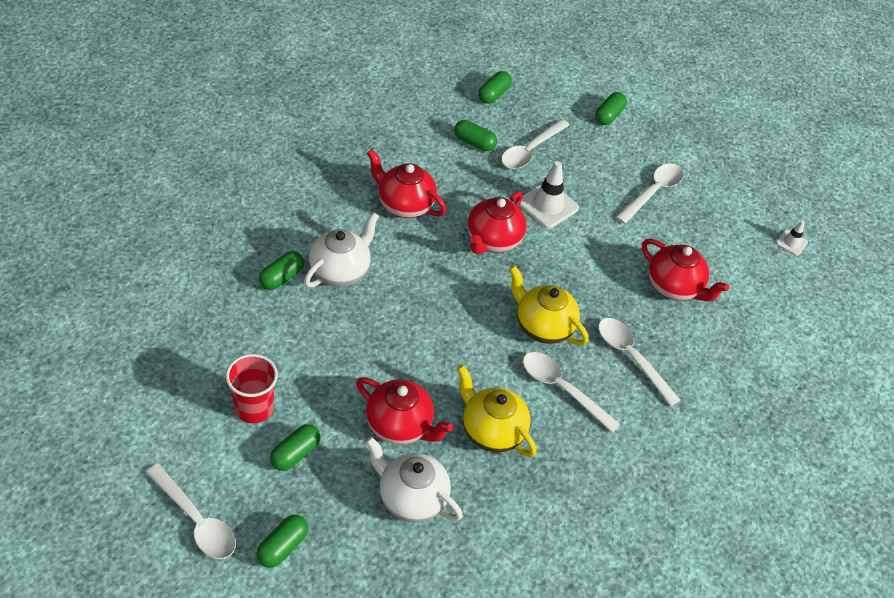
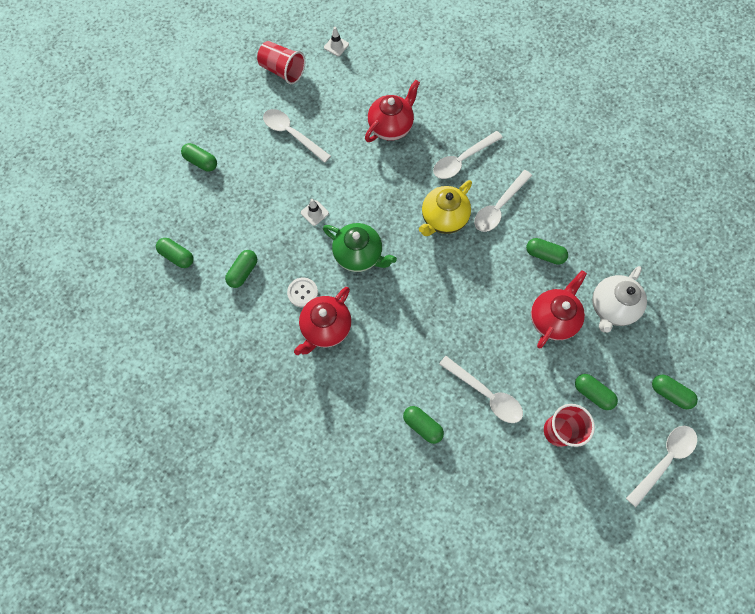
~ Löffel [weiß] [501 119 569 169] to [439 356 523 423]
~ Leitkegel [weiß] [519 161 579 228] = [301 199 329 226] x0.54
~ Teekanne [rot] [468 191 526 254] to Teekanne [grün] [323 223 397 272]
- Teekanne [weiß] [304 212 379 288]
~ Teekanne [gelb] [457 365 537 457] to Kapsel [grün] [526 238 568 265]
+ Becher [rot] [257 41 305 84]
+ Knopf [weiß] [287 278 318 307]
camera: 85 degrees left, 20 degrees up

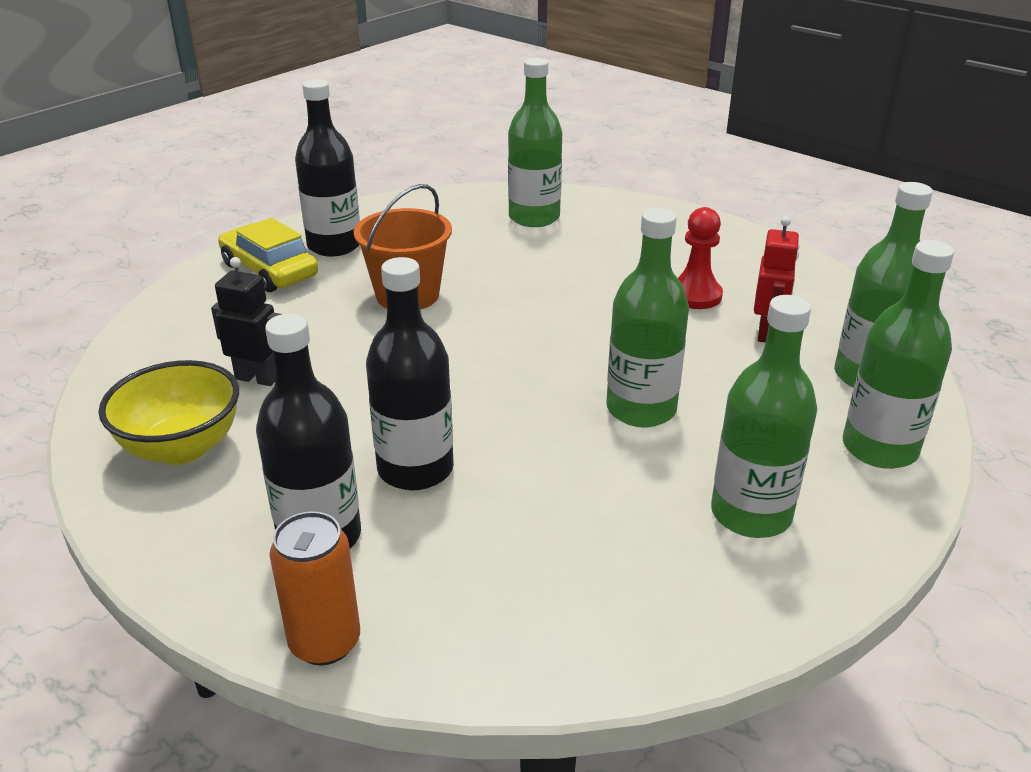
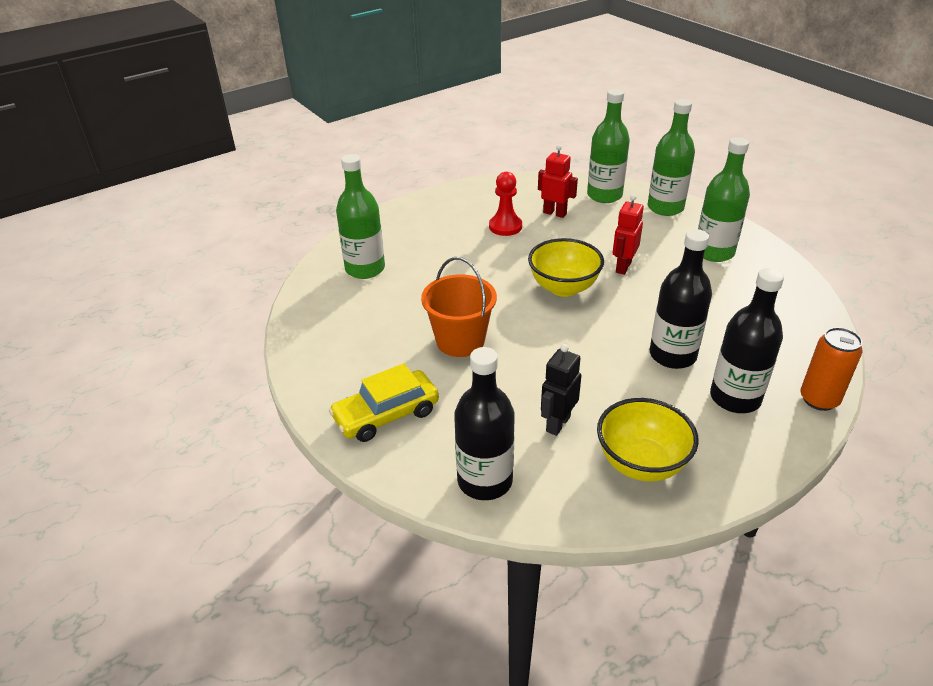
~ Flasche [schwarz] [295 80 360 256] to [454 347 515 500]
~ Flasche [grün] [606 208 689 427] to Roboter [rot] [613 194 644 275]
+ Schüssel [gelb] [528 238 604 297]
camera: 75 degrees left, 5 degrees up

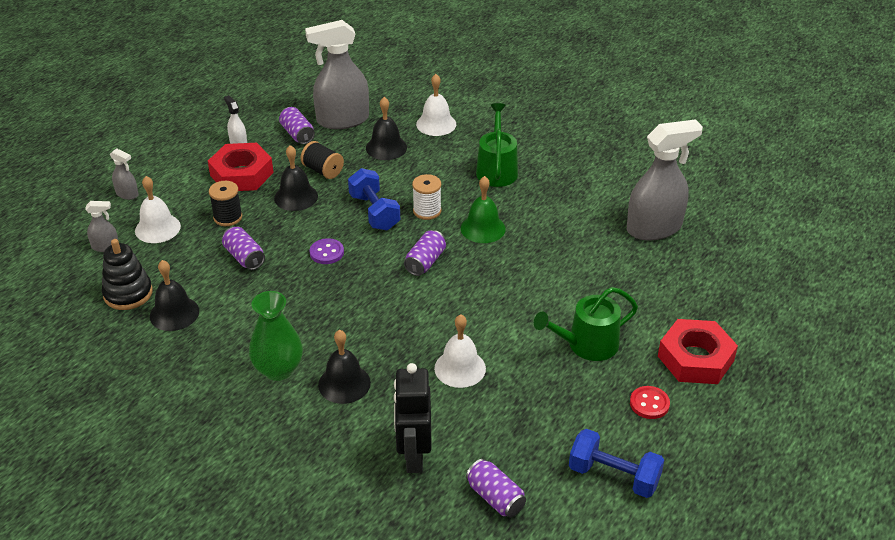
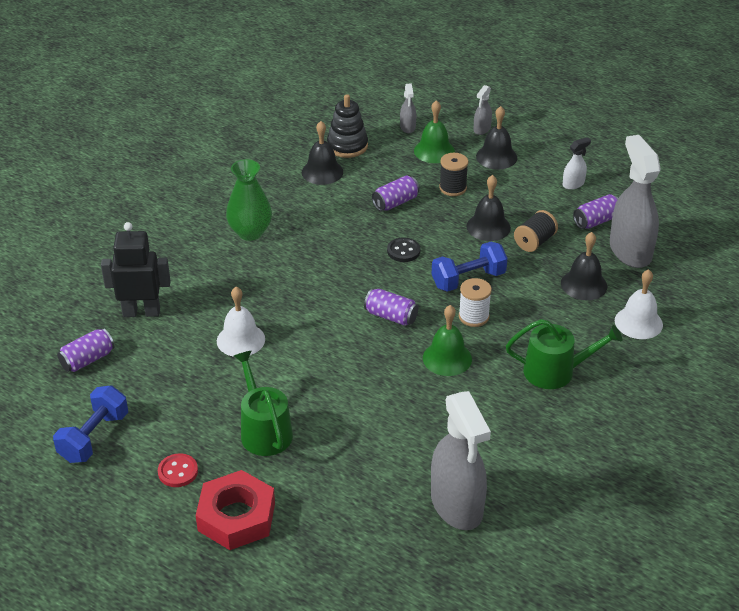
- Sechskantmutter [rot] [208 143 274 191]
~ Glocke [weiß] [135 176 181 243] to Glocke [grün] [414 100 455 163]
~ Knopf [lila] [310 238 344 264] to Knopf [schwarz] [387 237 421 262]
~ Glocke [schwarz] [318 330 371 404] to [476 106 517 169]
camera: 90 degrees right, 0 degrees up

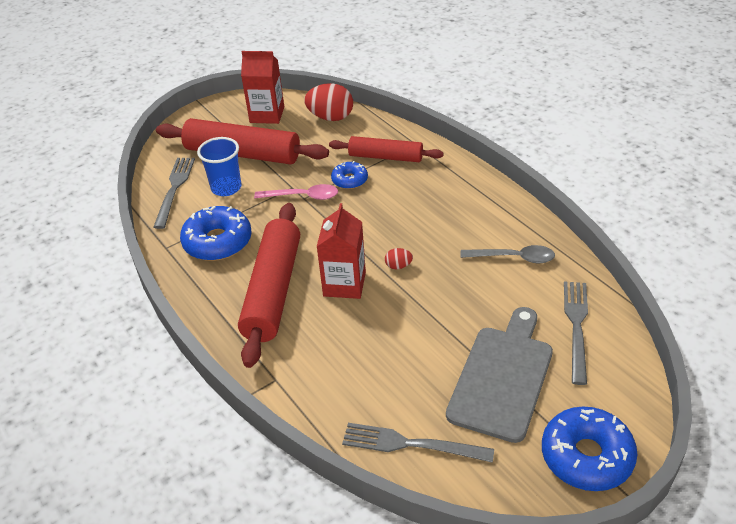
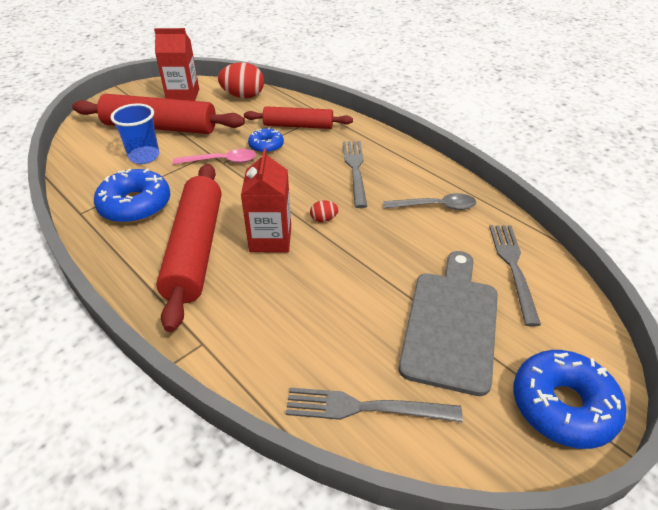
~ Gabel [grau] [153 158 195 229] to [343 141 367 208]
camera: 10 degrees left, 0 degrees up

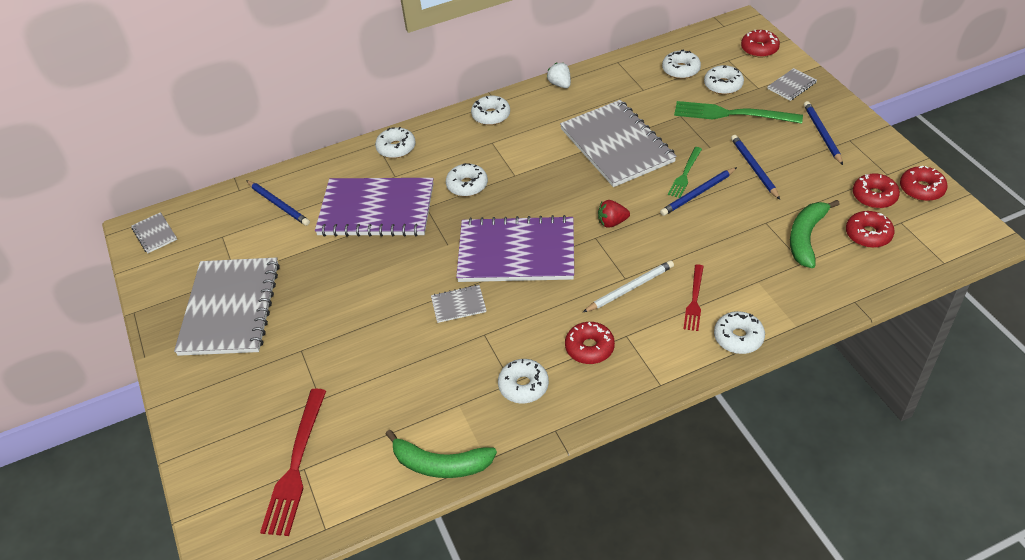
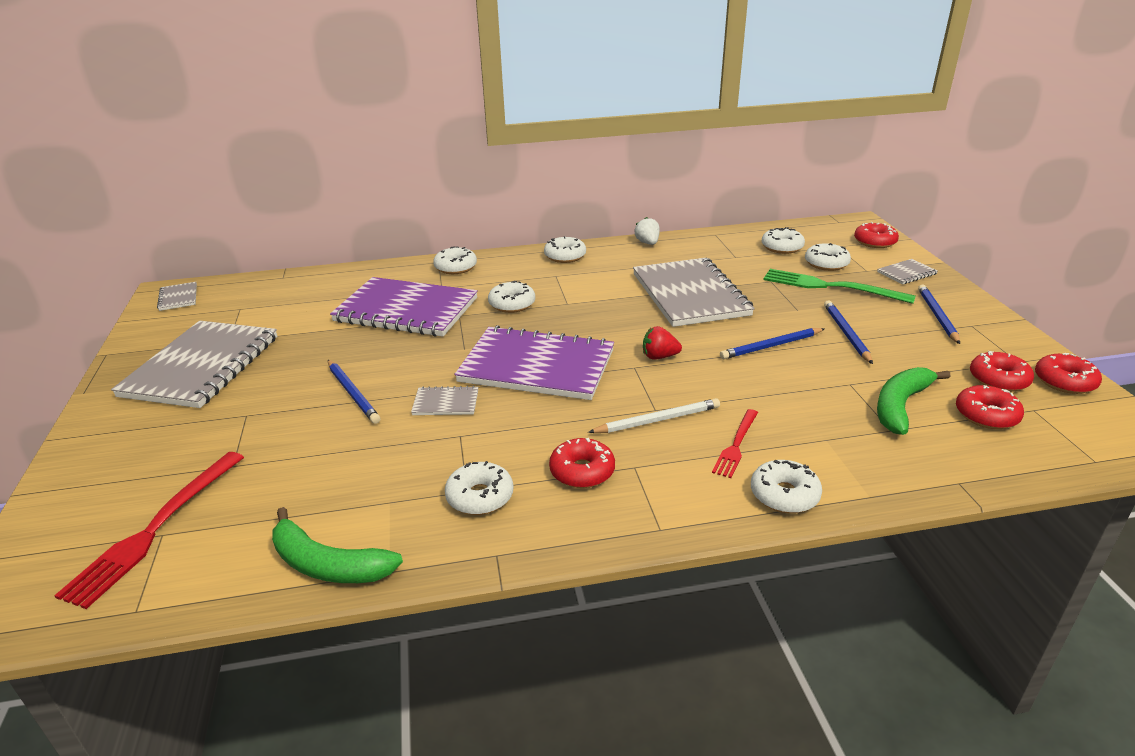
- Gabel [grün] [668 147 702 198]
~ Bleistift [blau] [246 180 310 226] to [328 360 380 424]
camera: 10 degrees right, 15 degrees down

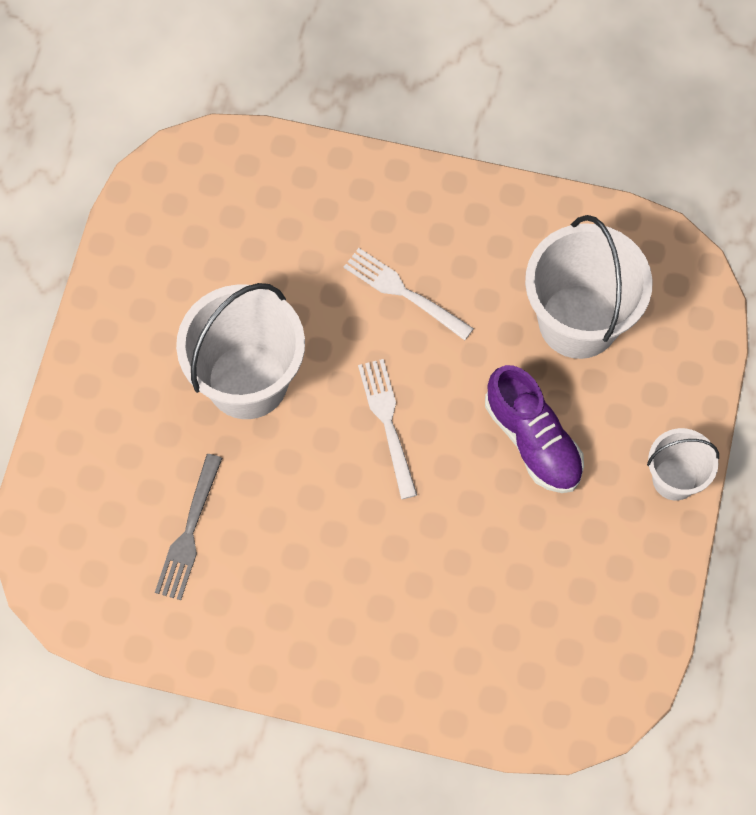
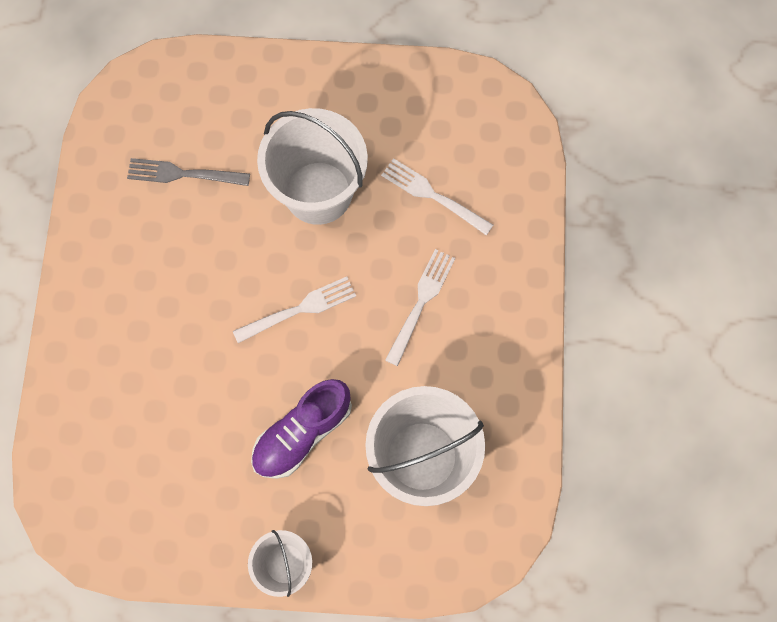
+ Gabel [weiß] [381 158 493 235]
camera: 80 degrees right, 5 degrees up

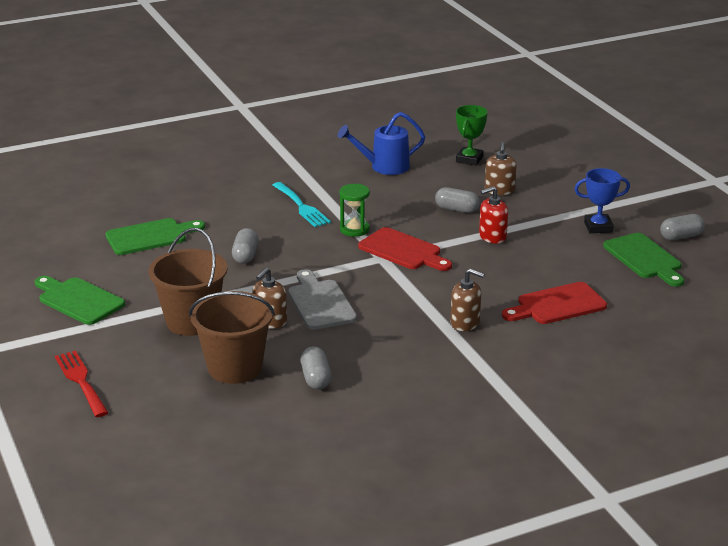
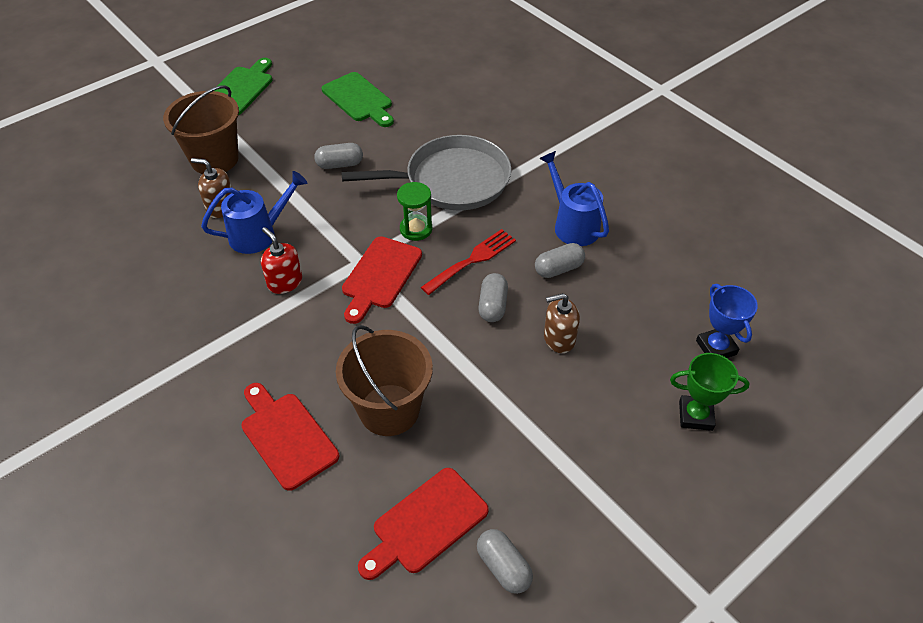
~ Pokal [grün] [456 105 488 166] to [670 353 750 431]
~ Pokal [blau] [575 168 630 233] to [696 284 758 358]
~ Gabel [türkis] [273 182 331 227] to Pfanne [grau] [341 135 511 210]
~ Seifenspender [rot] [479 186 508 244] to [261 227 302 294]
~ Schneidebrett [grün] [603 233 684 287] to Schneidebrett [rot] [358 468 489 580]
- Seifenspender [braun] [451 268 485 331]
~ Schneidebrett [grau] [288 269 357 330] to Gießkanne [blau] [201 171 307 254]
~ Eimer [braun] [189 291 275 384] to [336 325 433 436]
~ Kapsel [grau] [300 346 331 389] to [535 243 585 278]
~ Gabel [rot] [55 350 108 417] to [421 229 516 295]
camera: 75 degrees right, 20 degrees up

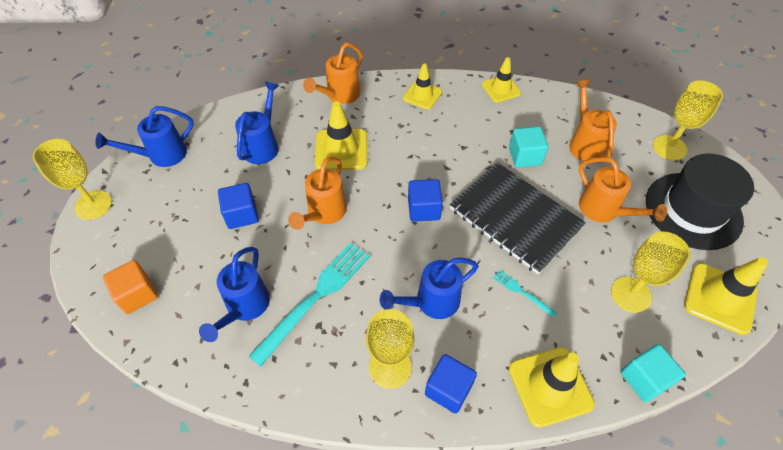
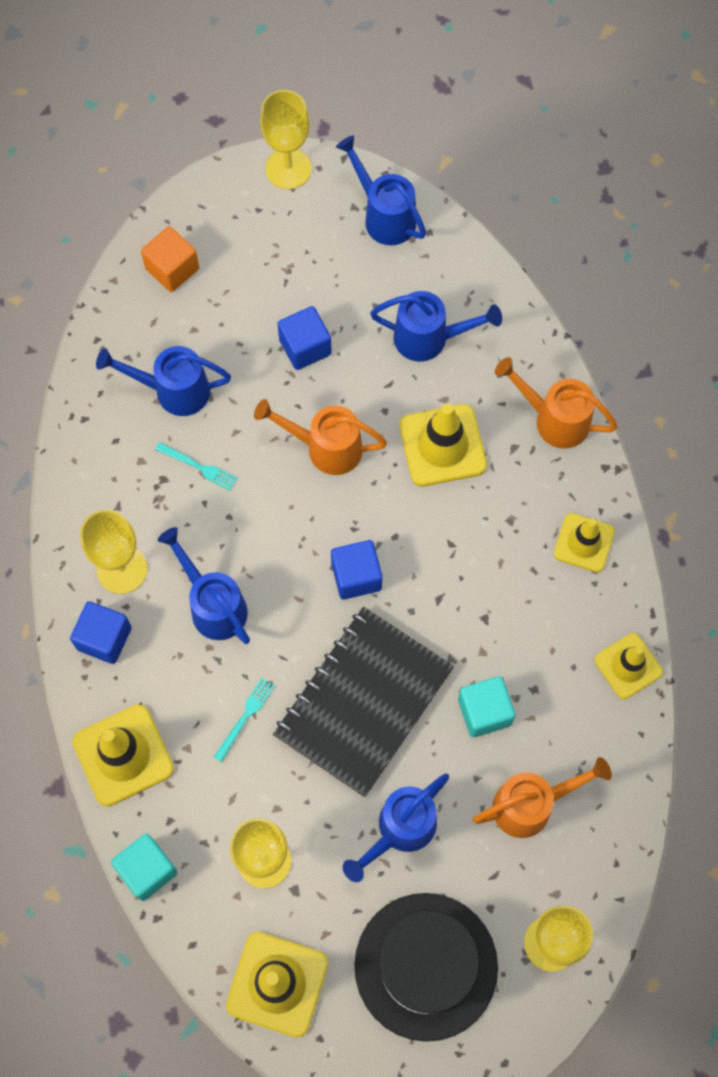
~ Gießkanne [orange] [579 157 667 222] to Gießkanne [blau] [343 773 449 882]
~ Gabel [türkis] [248 243 370 367] = [155 442 238 491] x0.46
camera: 80 degrees right, 15 degrees up

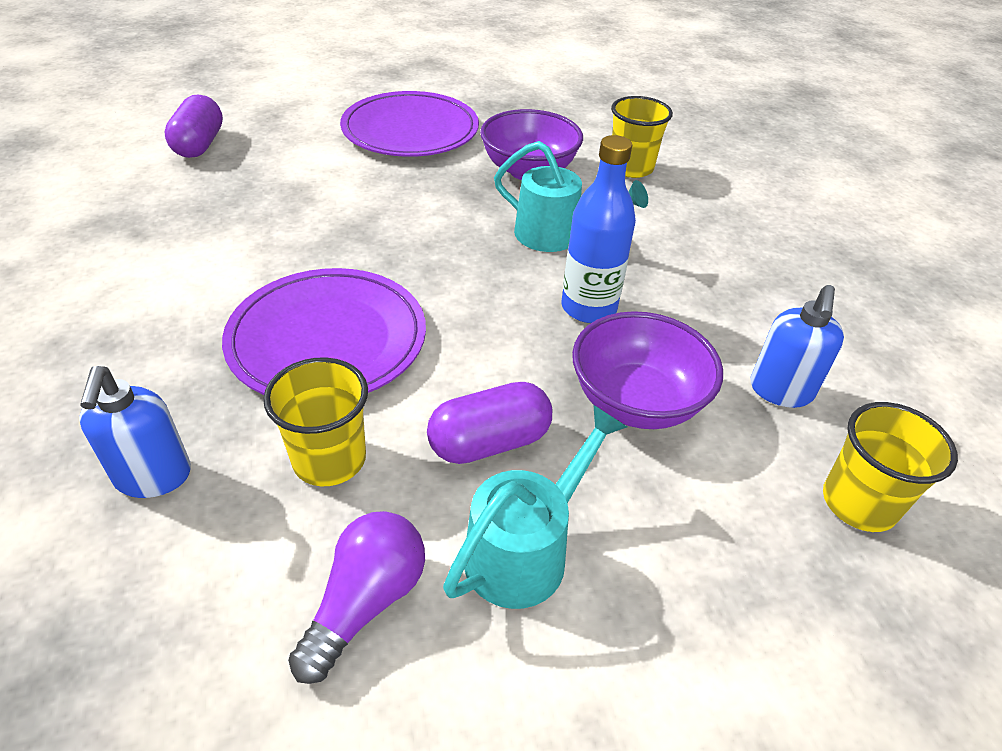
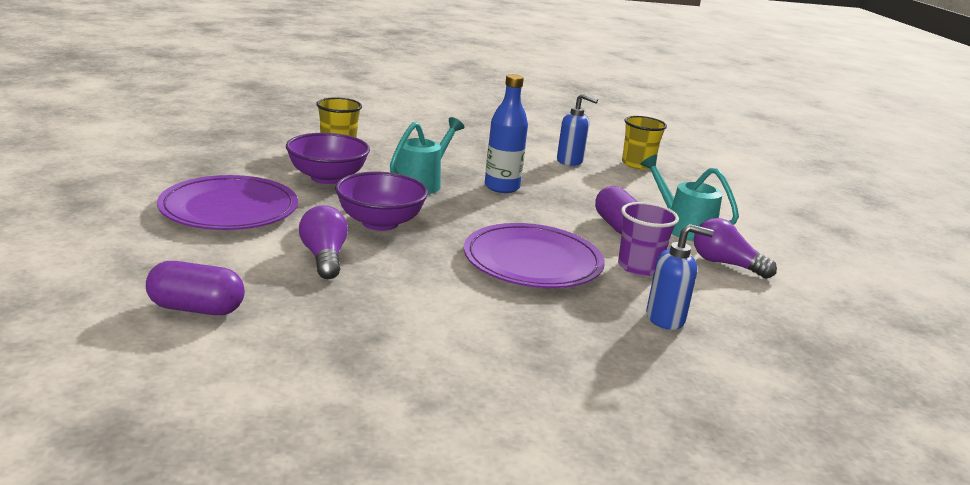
~ Schüssel [lila] [572 311 723 429] to [335 172 428 231]
~ Becher [gelb] [263 357 368 486] to Becher [lila] [618 202 679 276]
+ Glühbirne [lila] [299 205 348 279]
camera: 85 degrees left, 20 degrees down

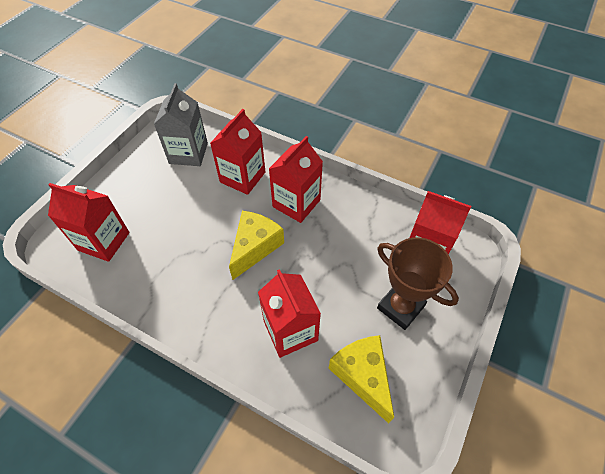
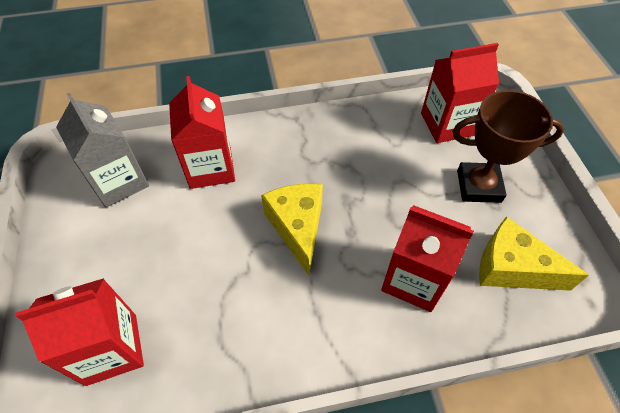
- Getränkekarton [rot] [269 136 323 223]
camera: 40 degrees left, 0 degrees up

